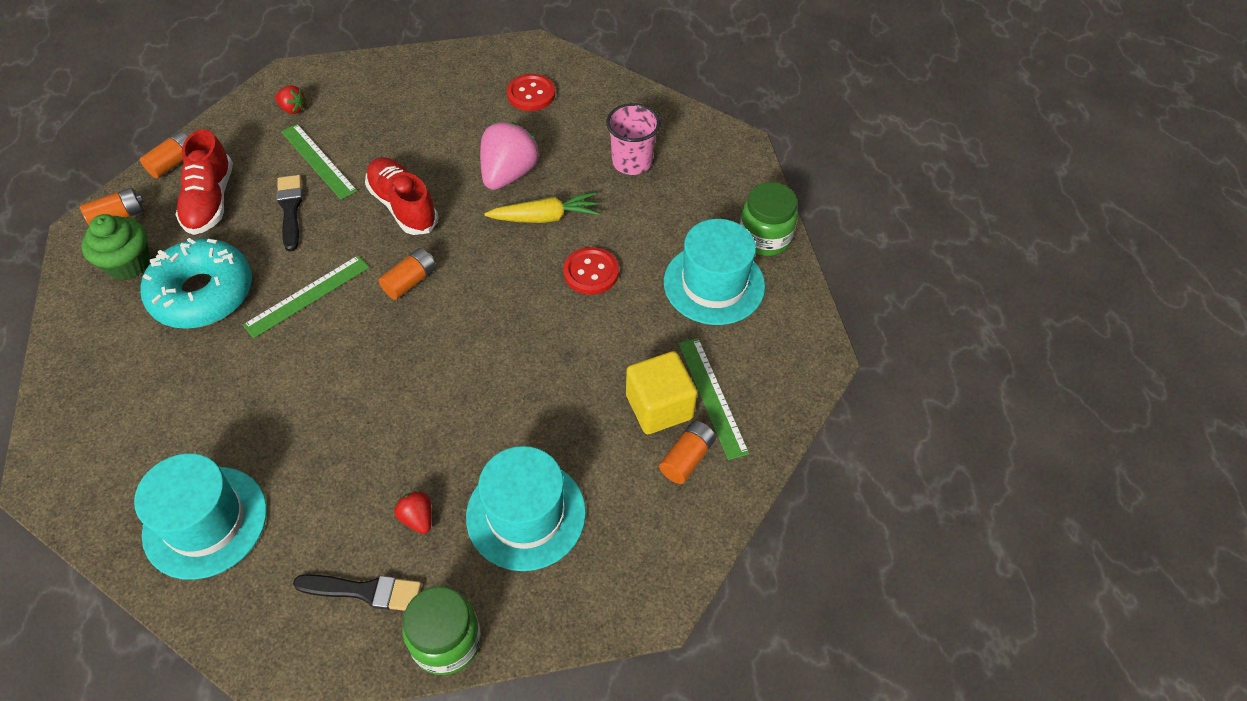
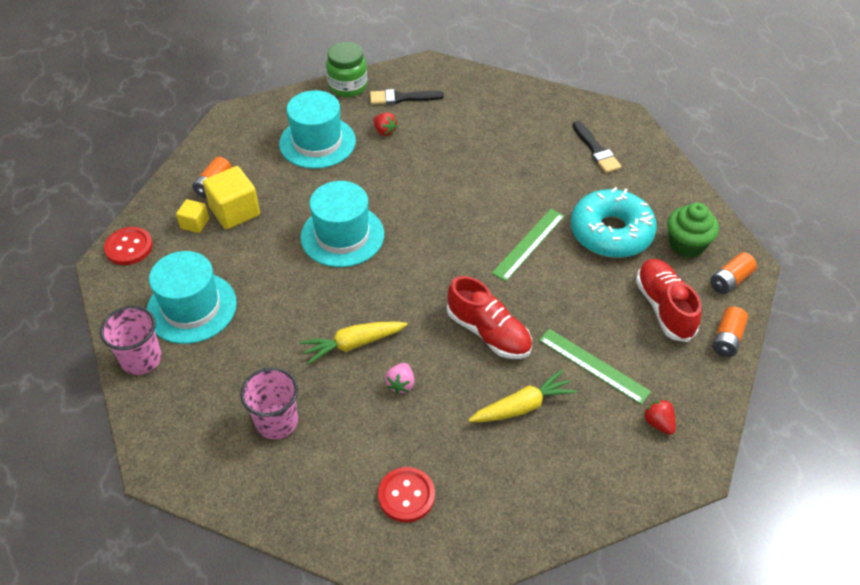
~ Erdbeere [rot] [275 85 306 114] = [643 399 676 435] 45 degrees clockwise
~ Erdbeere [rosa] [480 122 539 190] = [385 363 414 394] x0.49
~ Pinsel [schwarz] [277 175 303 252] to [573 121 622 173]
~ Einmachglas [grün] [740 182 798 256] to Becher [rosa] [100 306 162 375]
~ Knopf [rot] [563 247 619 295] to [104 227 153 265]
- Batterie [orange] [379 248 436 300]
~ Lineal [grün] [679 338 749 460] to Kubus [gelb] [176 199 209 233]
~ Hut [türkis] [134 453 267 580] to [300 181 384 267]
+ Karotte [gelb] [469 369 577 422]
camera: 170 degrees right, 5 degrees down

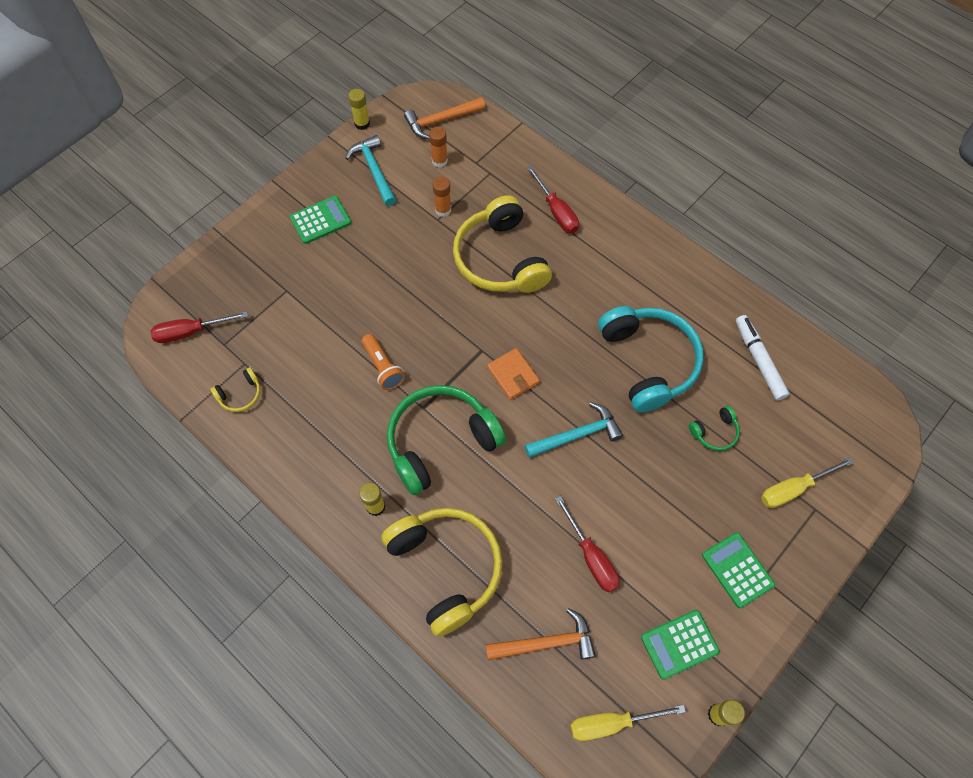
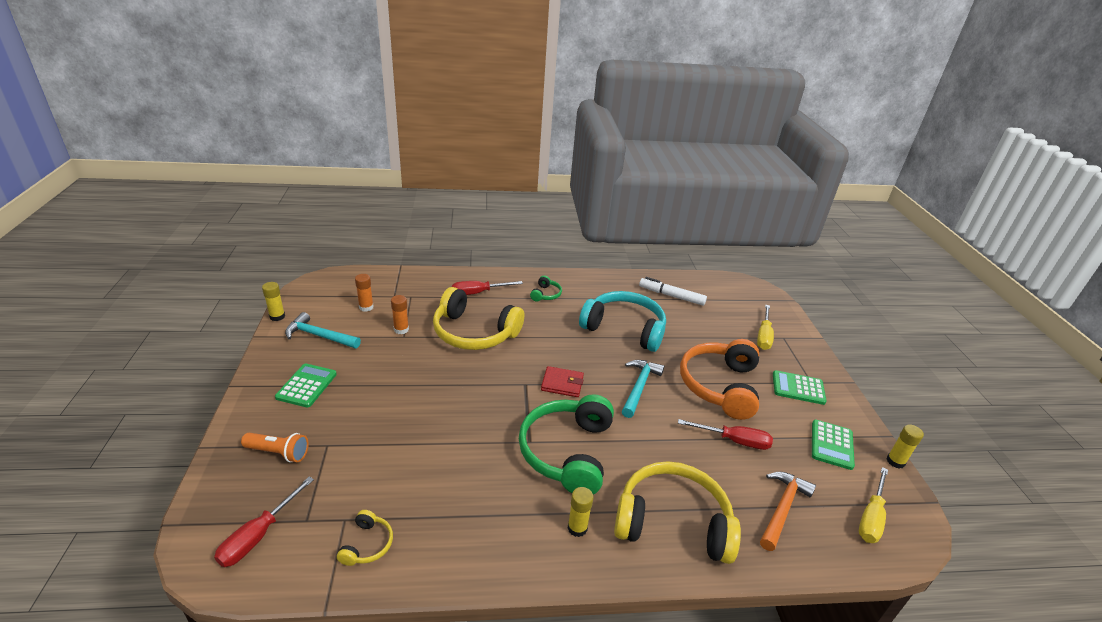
- Hammer [orange] [404 97 485 139]
~ Schraubenzieher [rot] [527 166 579 233] = [452 281 523 295] 150 degrees clockwise
~ Taschenlampe [orange] [362 334 405 390] to [241 433 309 462]
~ Geldbörse [orange] [487 348 540 400] to Geldbörse [rot] [541 366 584 397]
~ Kopfhörer [grün] [689 406 740 451] to [530 276 562 302]
+ Kopfhörer [orange] [680 339 759 420]
camera: 50 degrees left, 30 degrees down

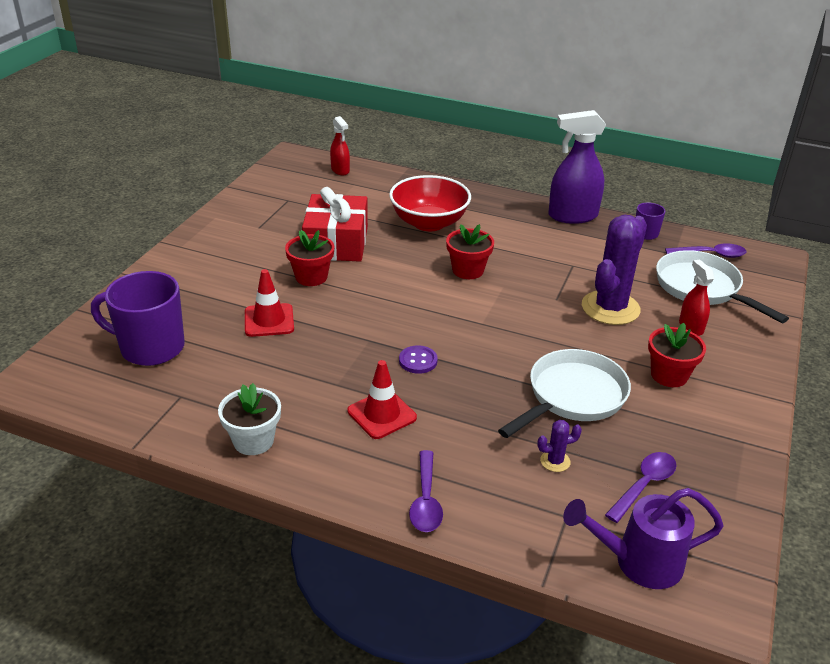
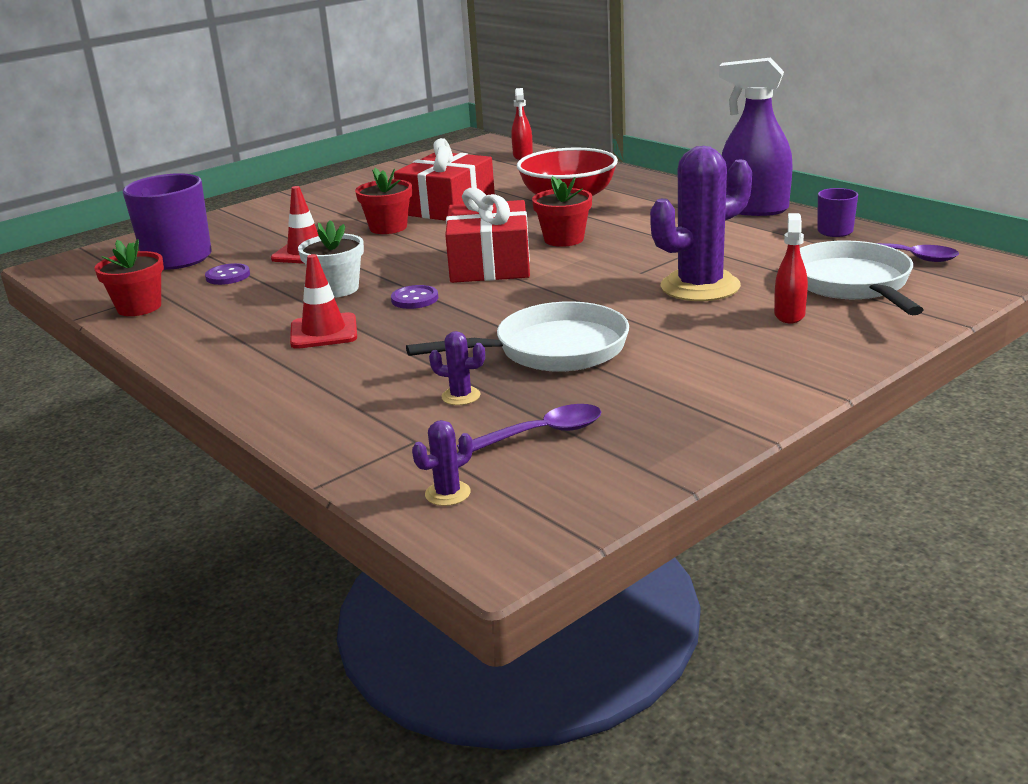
~ Blumentopf [rot] [648 323 706 387] to [94 239 164 316]
~ Blumentopf [weiß] [218 383 281 455] to [298 220 364 298]
- Löffel [lila] [409 450 443 532]
~ Gießkanne [lila] [563 488 724 589] to Kaktus [lila] [412 420 473 506]
+ Geschenk [rot] [445 187 530 283]
+ Knopf [lila] [205 263 250 285]
camera: 30 degrees right, 10 degrees down

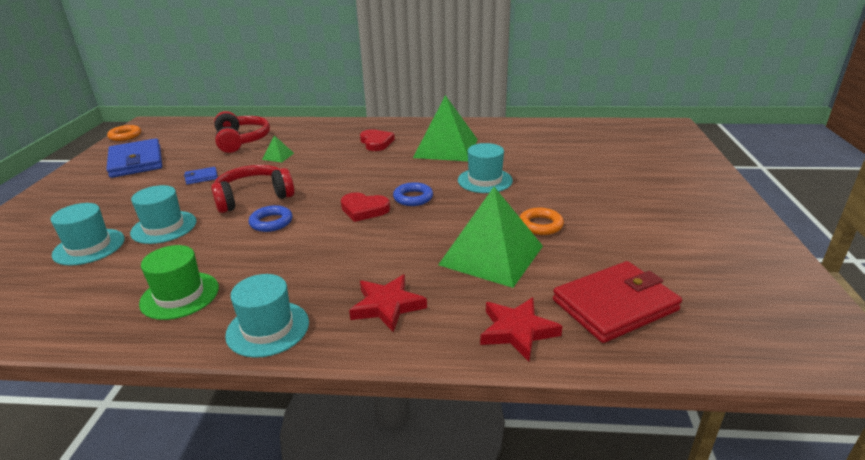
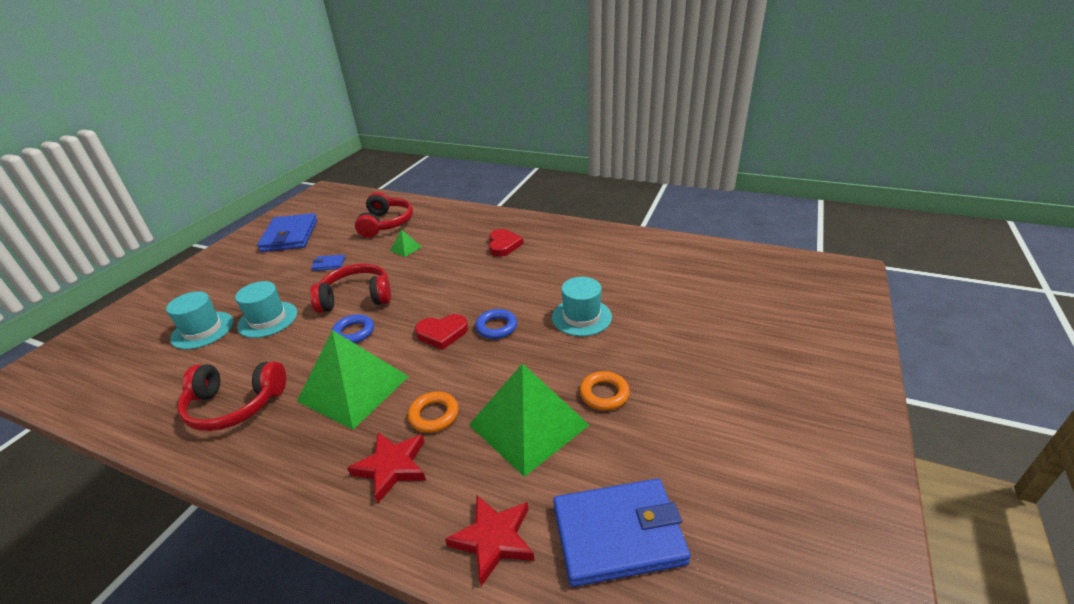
~ Pyramide [grün] [413 95 478 161] to [297 330 409 430]
~ Ring [orange] [107 125 141 141] to [408 392 459 433]
~ Herz [rot] [341 193 390 222] = [415 314 468 350] 45 degrees counterclockwise
~ Hut [grün] [139 245 219 320] to Kopfhörer [rot] [177 361 286 431]
~ Geldbörse [rot] [553 261 682 343] to Geldbörse [blau] [553 479 691 587]
- Hut [türkis] [225 274 309 358]
camera: 20 degrees right, 5 degrees up

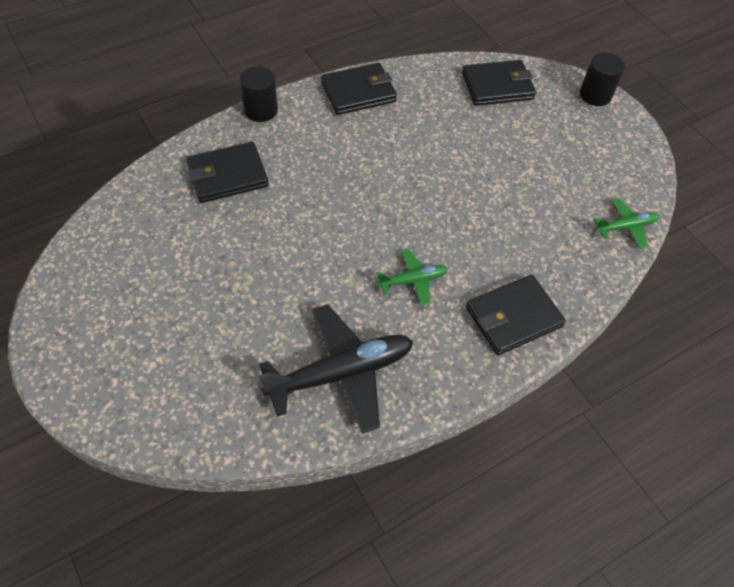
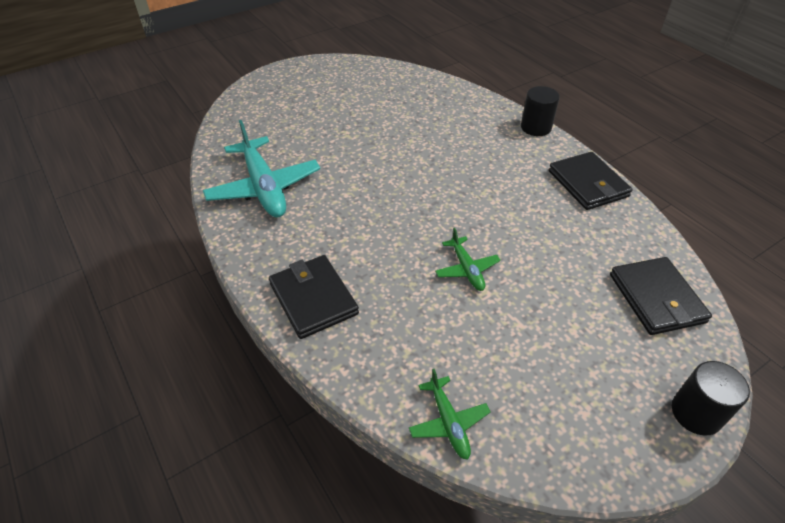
- Geldbörse [schwarz] [186 142 269 203]
~ Flugzeug [grün] [376 249 448 306] to [435 228 501 291]
~ Flugzeug [schwarz] [259 304 413 434] to Flugzeug [türkis] [203 120 320 218]
camera: 90 degrees right, 10 degrees down

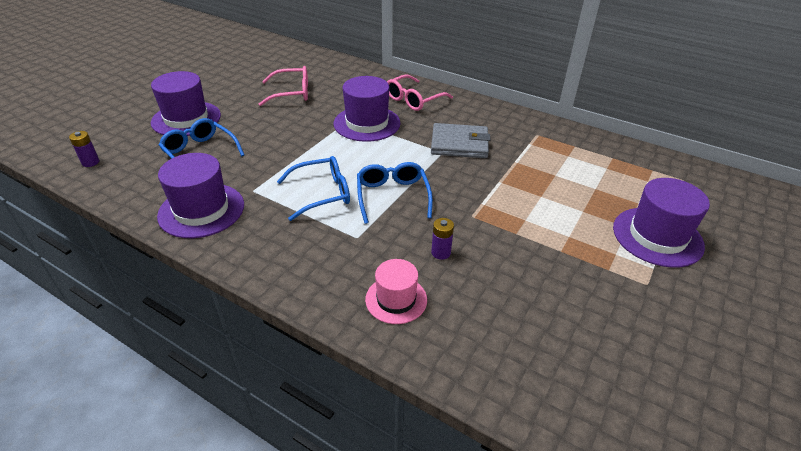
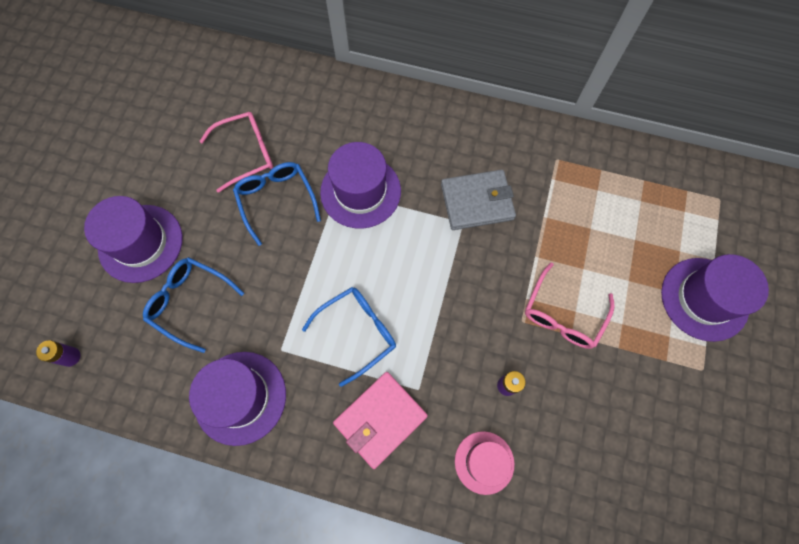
~ Brille [rosa] [387 74 453 111] to [525 262 614 349]
~ Brille [blau] [357 162 433 224] to [233 162 321 246]
+ Geldbörse [rosa] [333 372 428 469]
camera: 15 degrees left, 30 degrees up

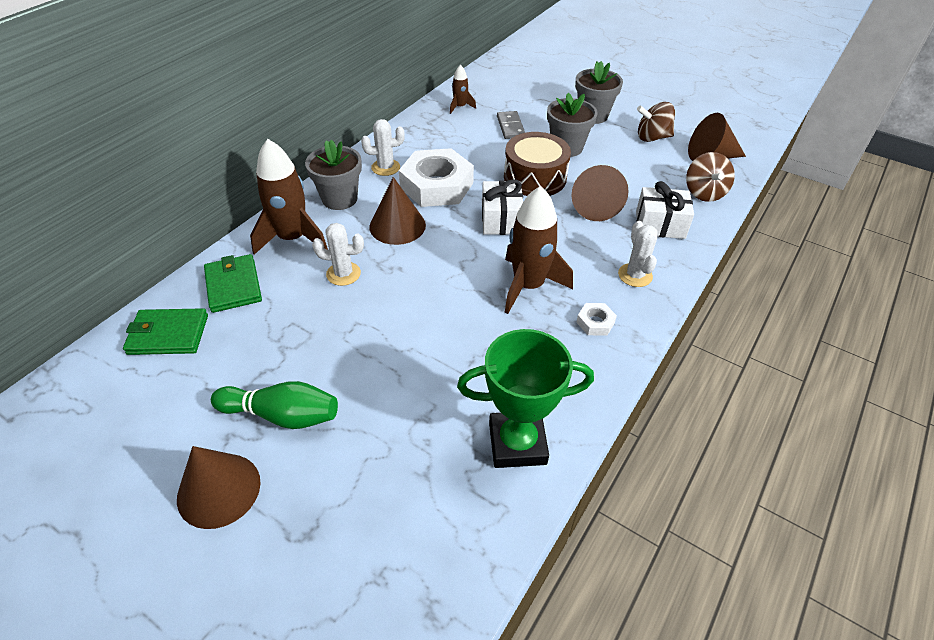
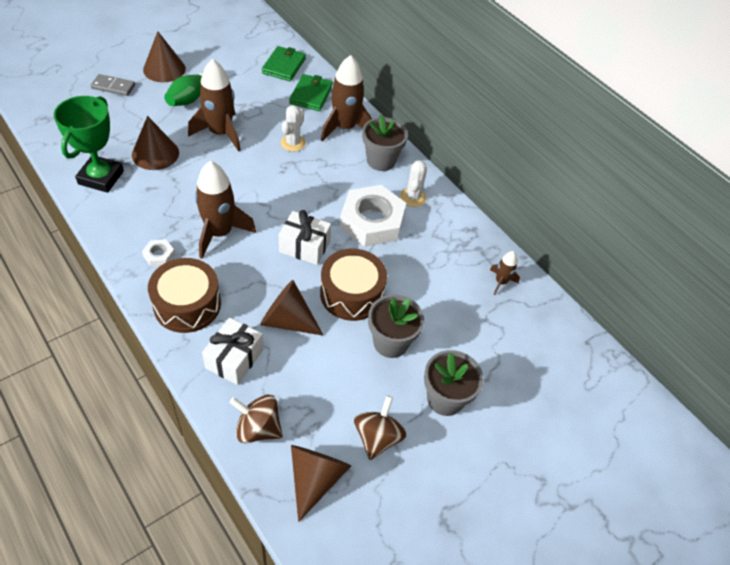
~ Dominostein [grau] [497 111 525 139] to [91 74 135 96]
~ Kegel [braun] [369 177 426 245] to [132 116 179 170]
~ Kaktus [weiß] [618 221 657 287] to Trommel [braun] [148 258 221 333]
~ Geldbörse [grün] [204 254 262 313] = [289 74 333 111] 75 degrees counterclockwise
+ Rakete [braun] [188 59 241 152]
camera: 105 degrees right, 5 degrees up

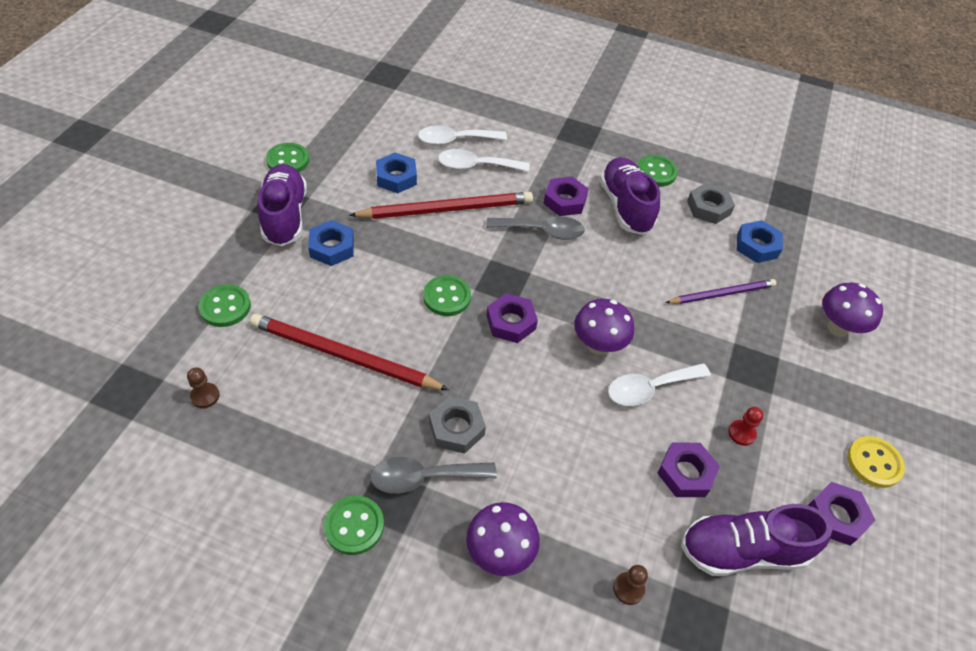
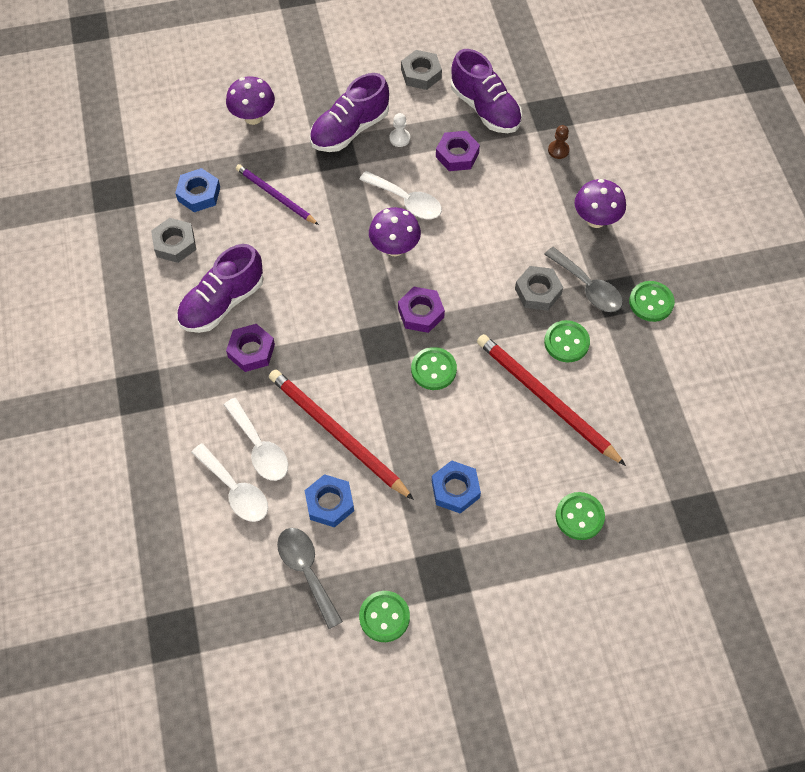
~ Knopf [grün] [637 155 678 187] to [544 320 590 362]
~ Schuh [lila] [258 164 307 246] to [309 73 389 152]
~ Löffel [grau] [486 216 585 240] to [277 528 343 629]
~ Bleistift [rot] [250 314 449 390] = [477 334 626 466] 150 degrees clockwise
- Bauer [braun] [187 368 220 408]
~ Bauer [rot] [728 407 763 446] to Bauer [weiß] [389 113 410 147]
- Knopf [gelb] [847 436 905 488]
~ Sechskantmutter [lila] [807 482 876 545] to Sechskantmutter [grau] [401 50 442 90]
camera: 120 degrees left, 10 degrees up

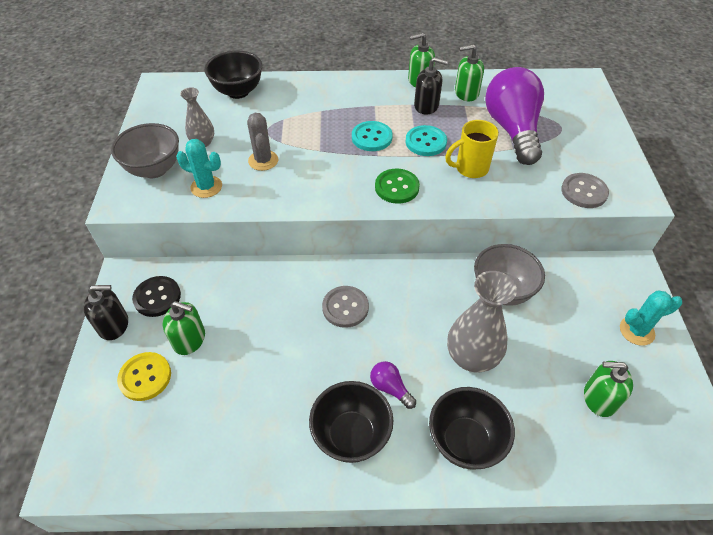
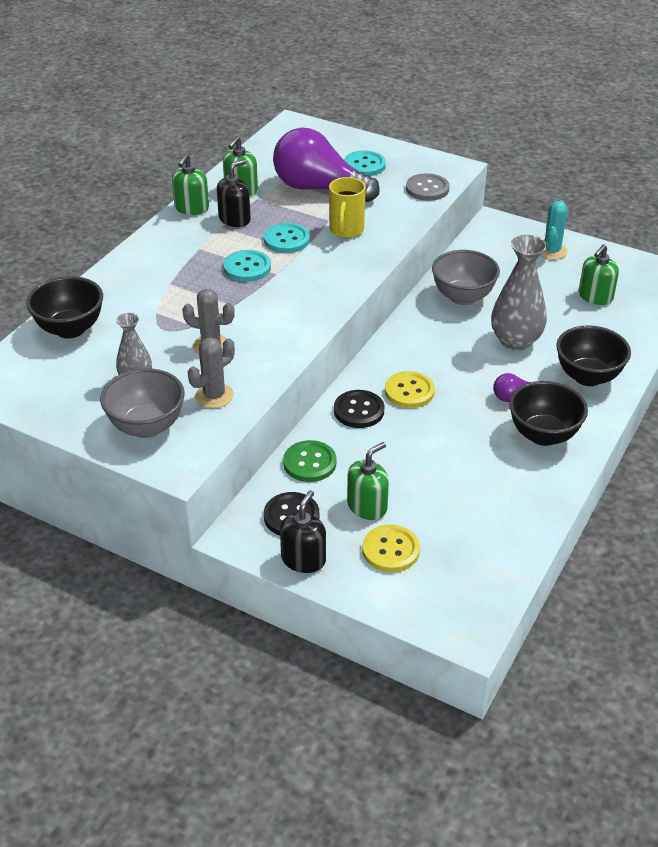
~ Kaktus [türkis] [176 139 222 198] to Kaktus [grau] [188 337 235 408]
~ Knopf [grün] [375 169 420 204] to [283 440 336 482]
~ Knopf [grau] [322 286 369 328] to Knopf [gelb] [385 371 435 408]
+ Knopf [türkis] [344 150 386 176]
+ Knopf [schwarz] [334 390 384 428]
camera: 60 degrees left, 10 degrees down

